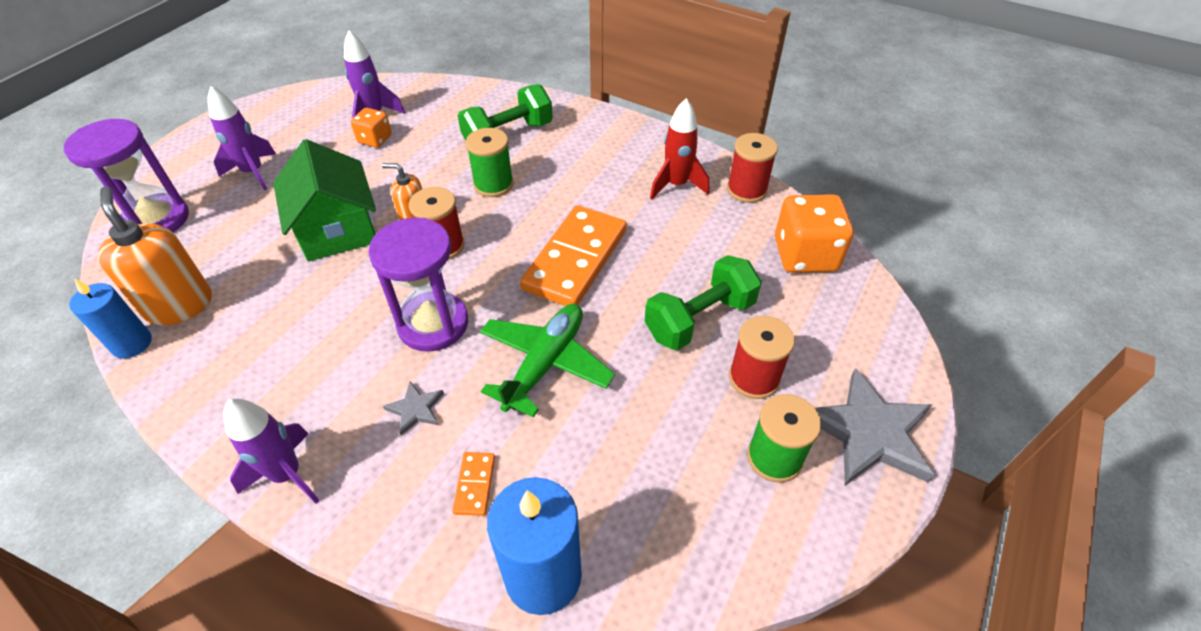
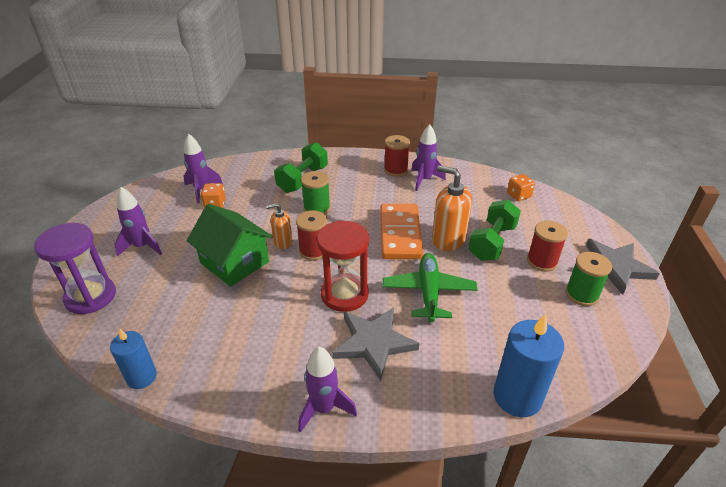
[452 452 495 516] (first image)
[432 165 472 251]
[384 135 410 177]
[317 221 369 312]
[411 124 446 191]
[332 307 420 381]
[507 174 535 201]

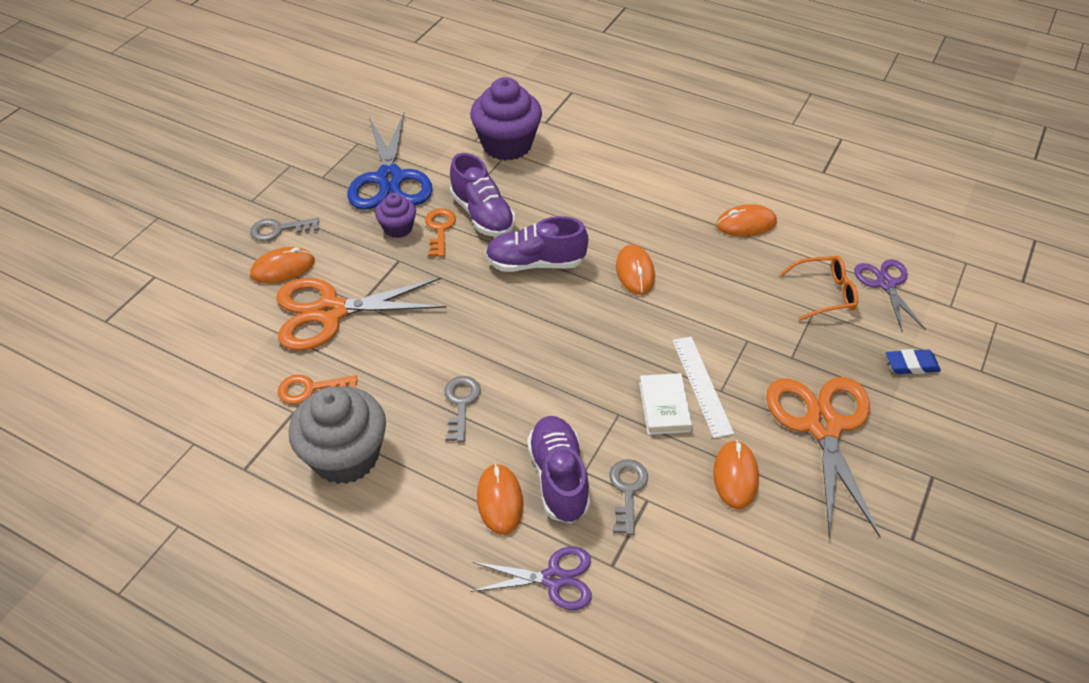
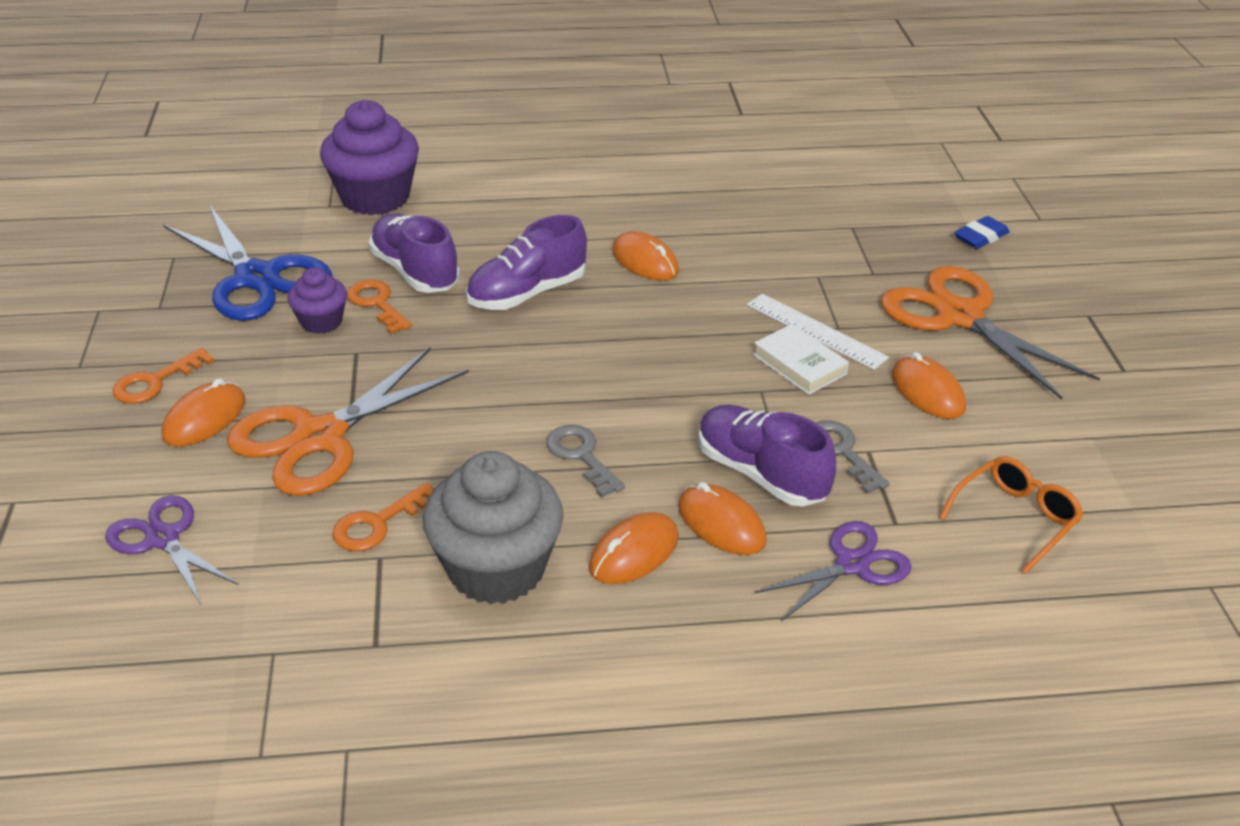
[589 512 679 584]
[939 456 1084 574]
[105 495 239 604]
[113 348 215 404]
[369 214 460 293]

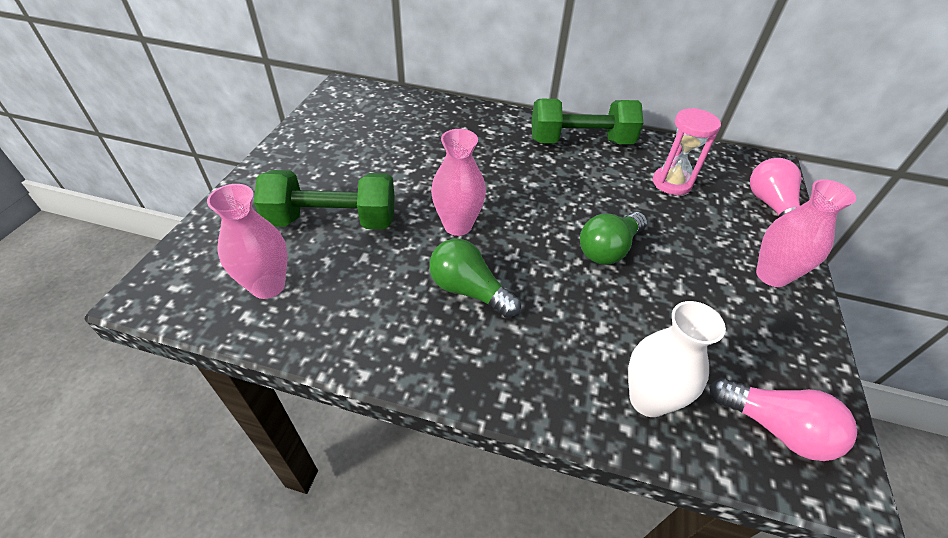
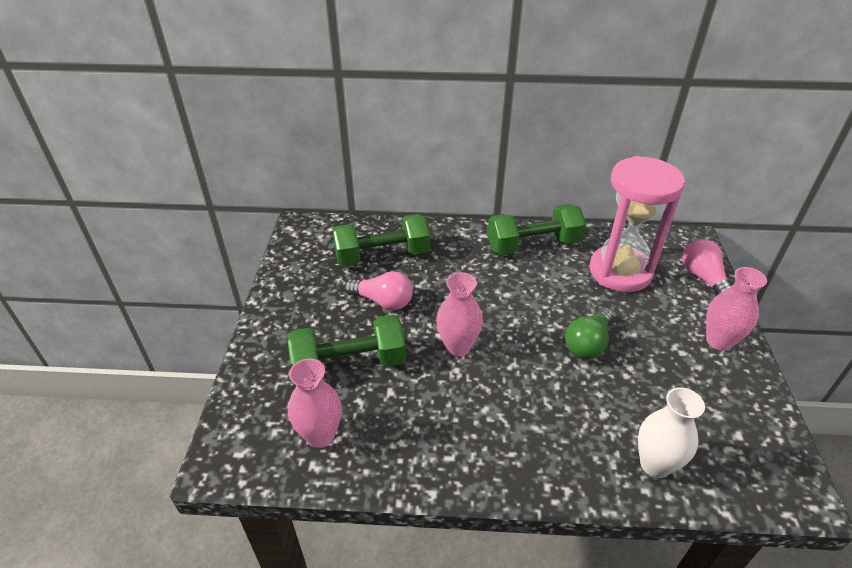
[429 239 521 318] (first image)
[333 214 430 266]
[344 271 413 310]
[589 156 685 292]

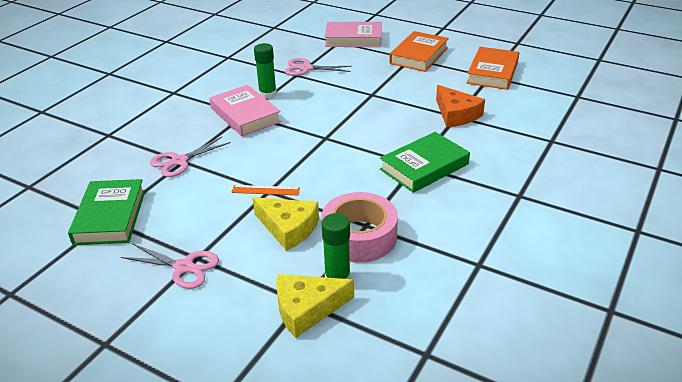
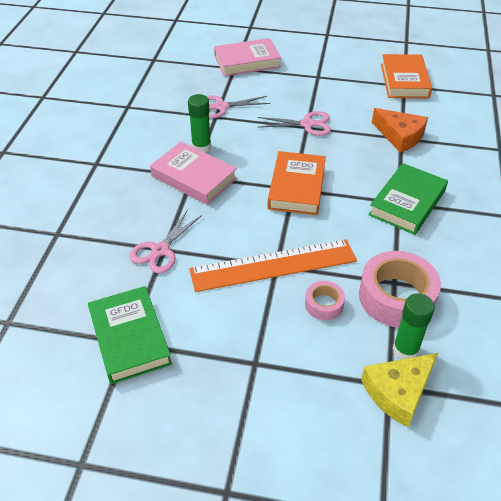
[258 111 331 136]
[267 151 326 215]
[305 281 345 320]
[189 239 357 292]

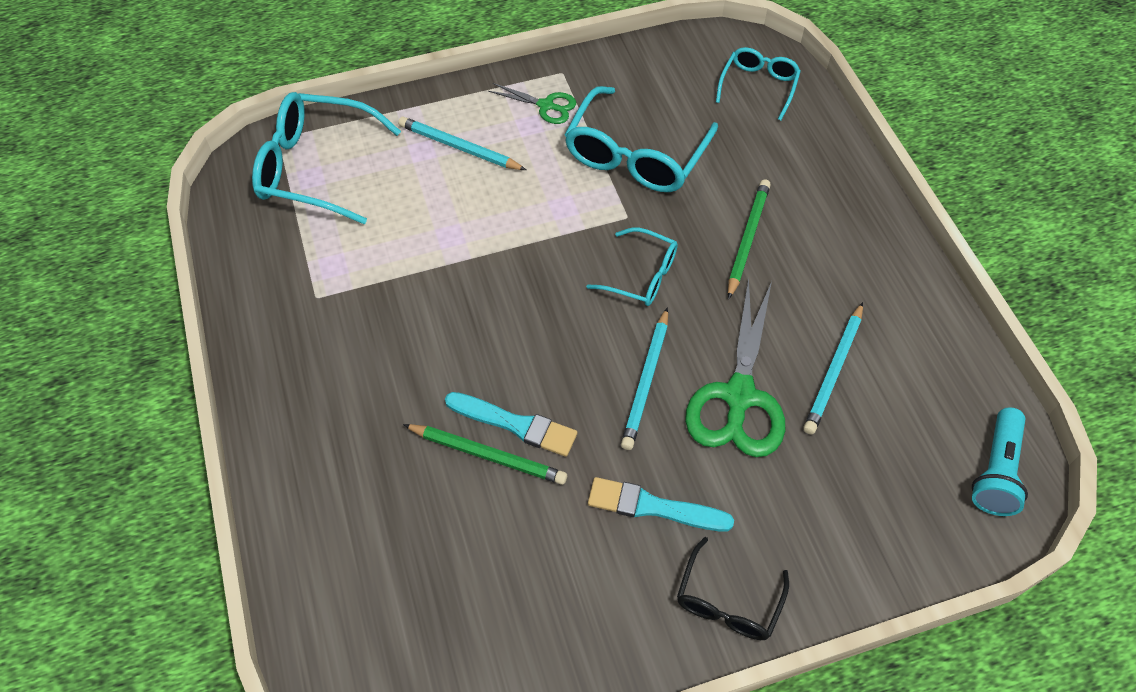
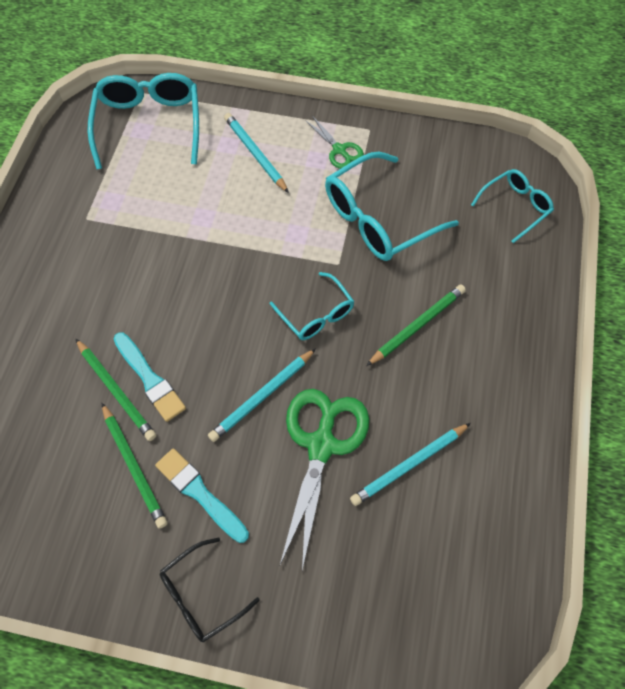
[972 407 1028 516] (first image)
[102 403 168 529]
[87 73 199 170]
[280 389 369 570]

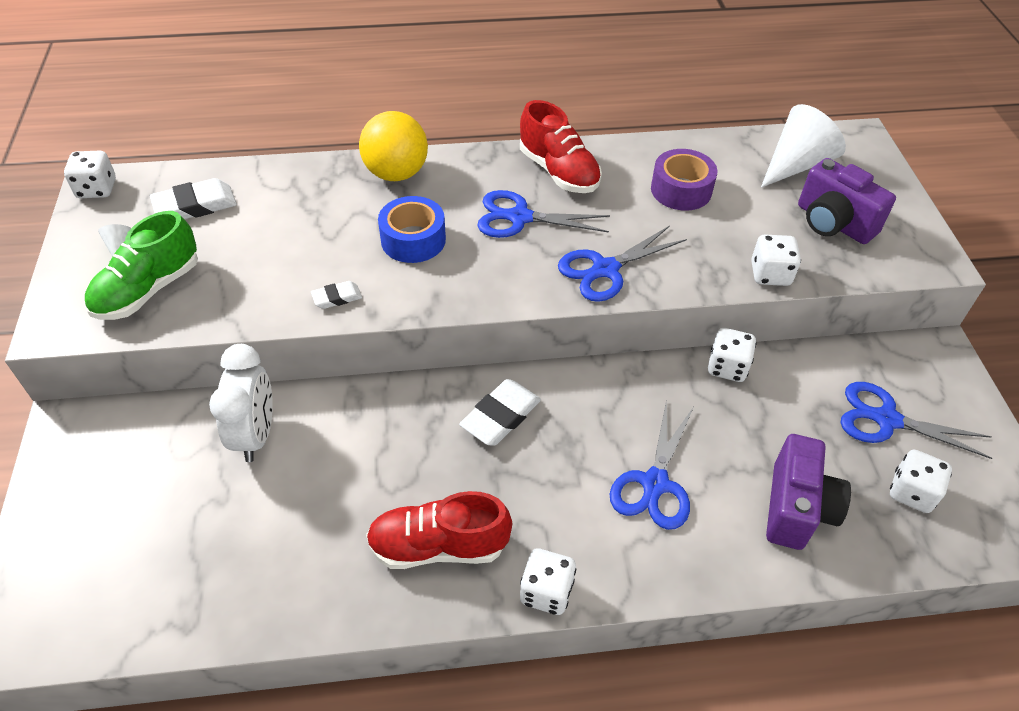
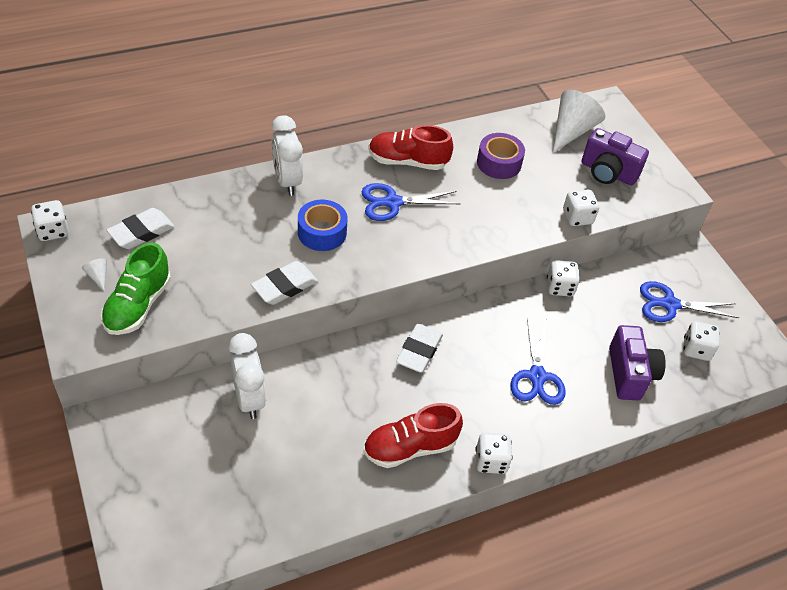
[558 226 687 302] (first image)
[271 115 303 196]
[369 125 453 170]
[251 261 318 305]

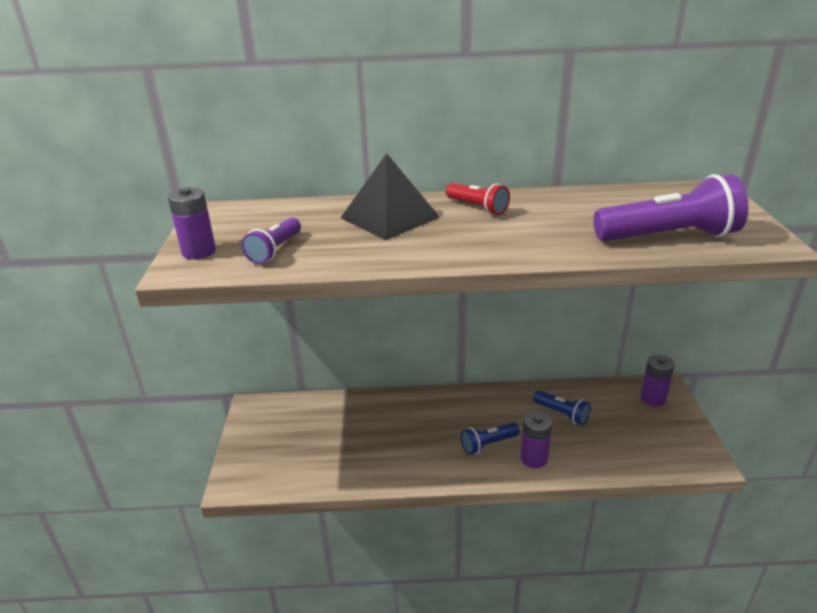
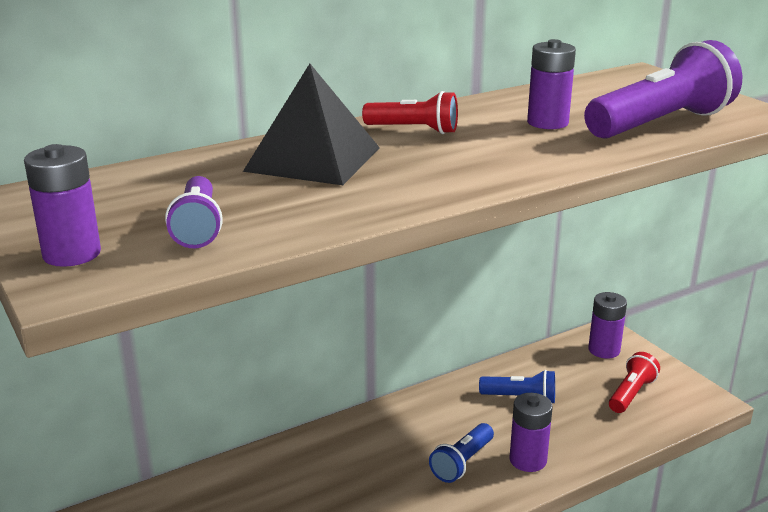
[527 39 576 129]
[609 352 660 413]

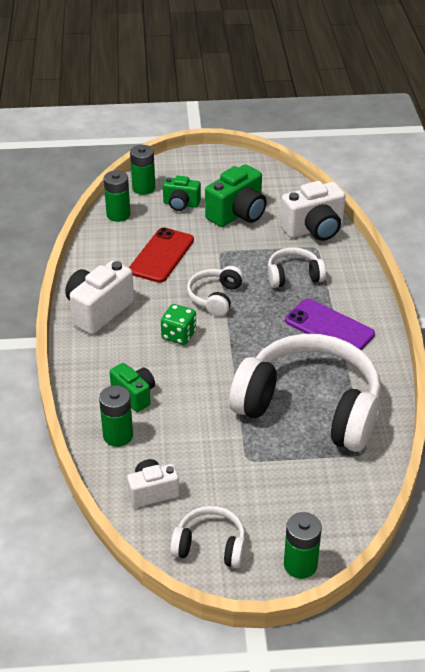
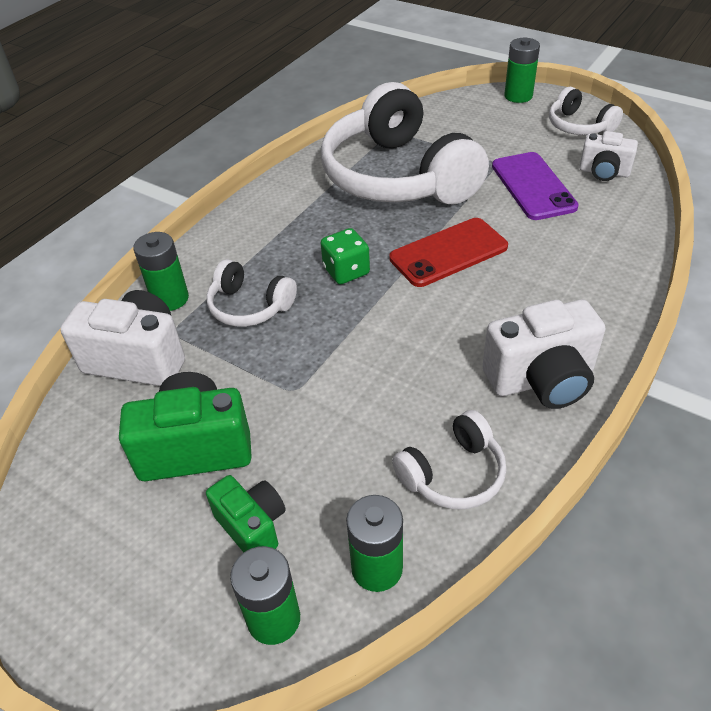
[110 363 155 412] (first image)
[133 232 189 311]
[389 218 508 287]
[321 228 370 284]
[392 410 506 509]
[492 152 579 220]

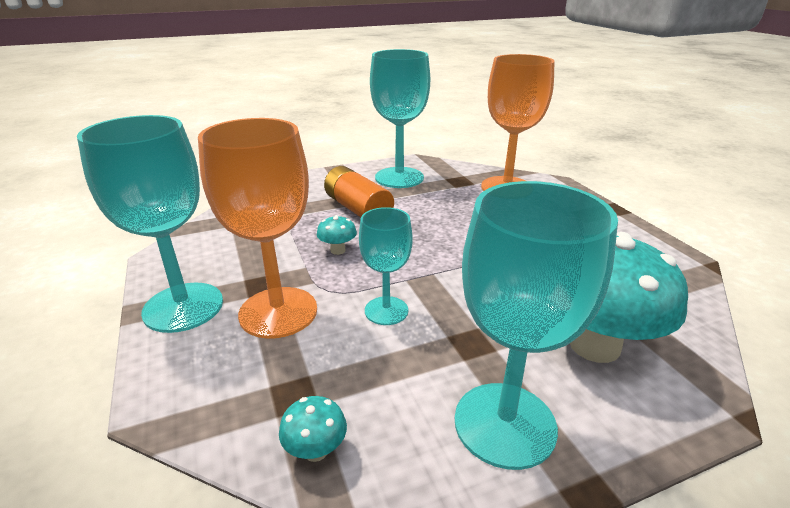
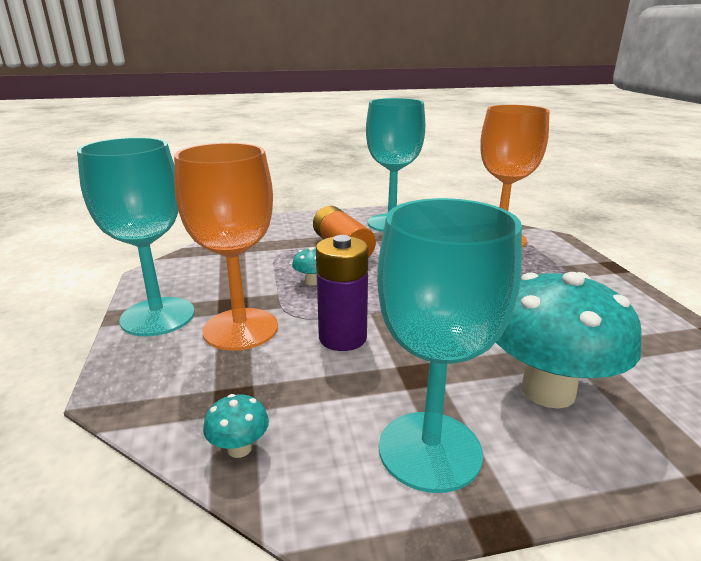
[316 235 369 351]

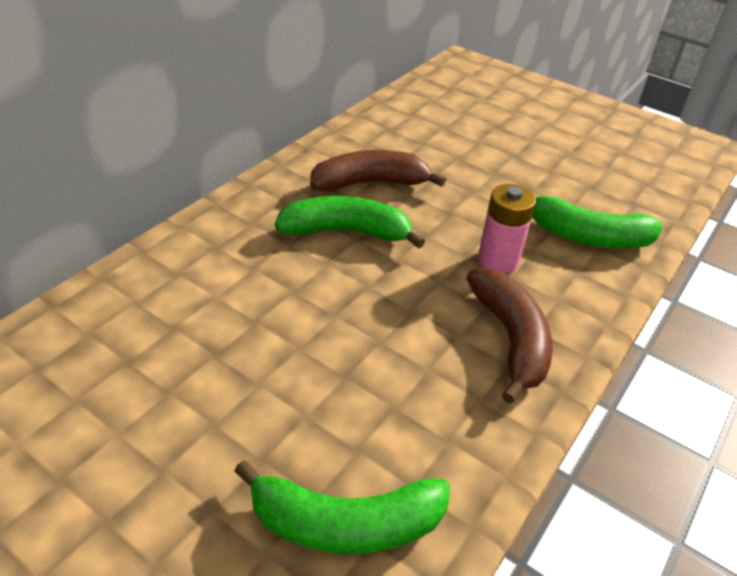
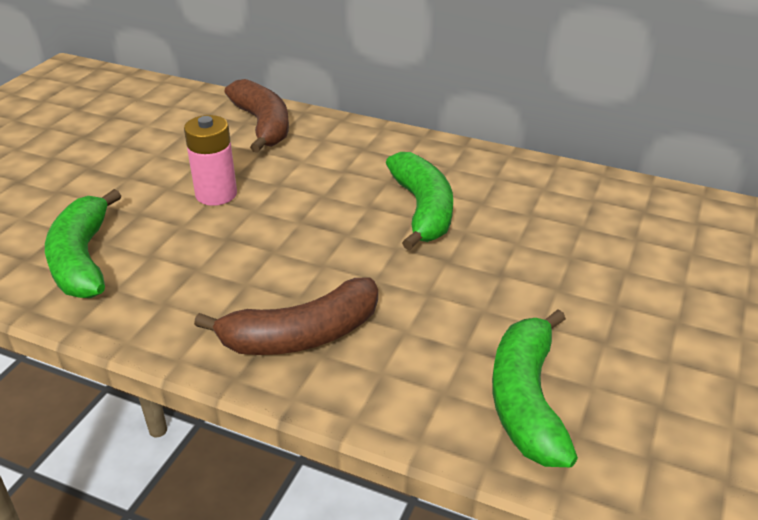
[225 79 289 153]
[184 115 237 206]

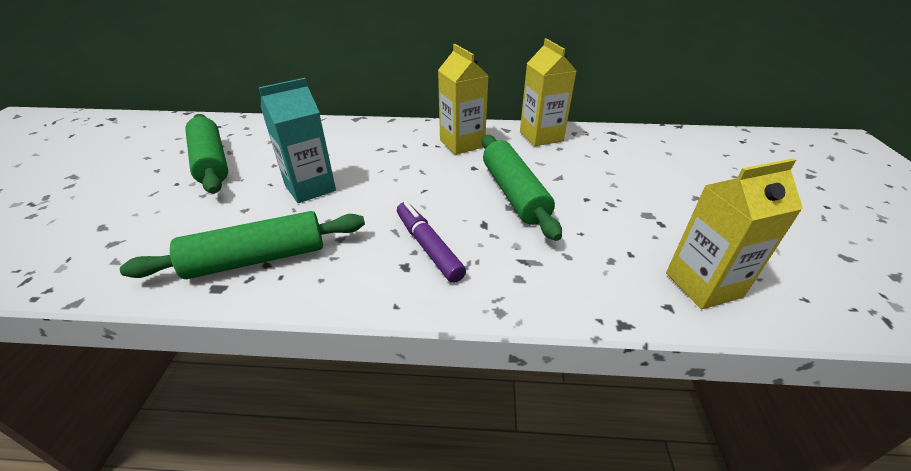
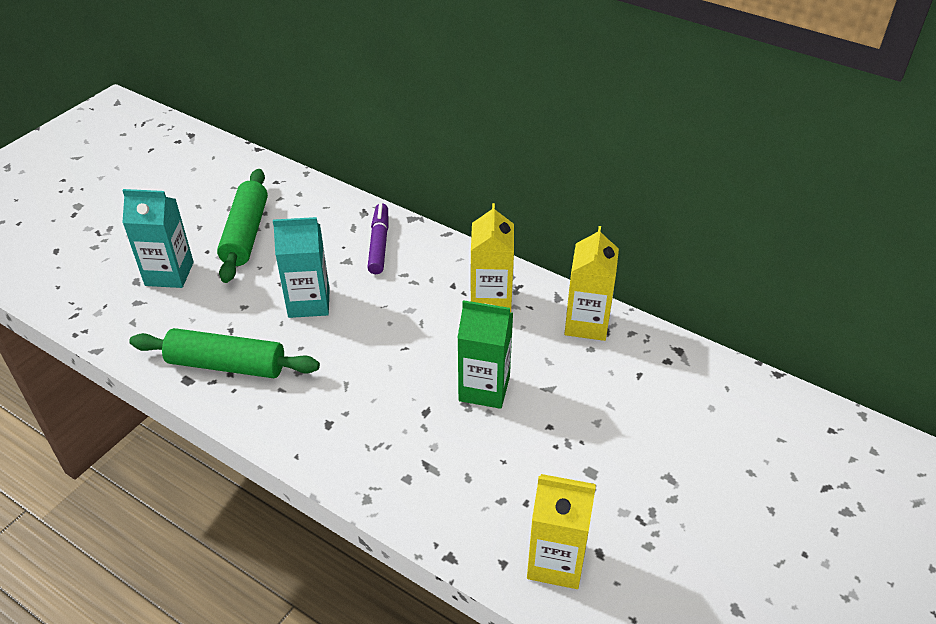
[122 189 194 288]
[367 203 389 274]
[458 300 513 409]

